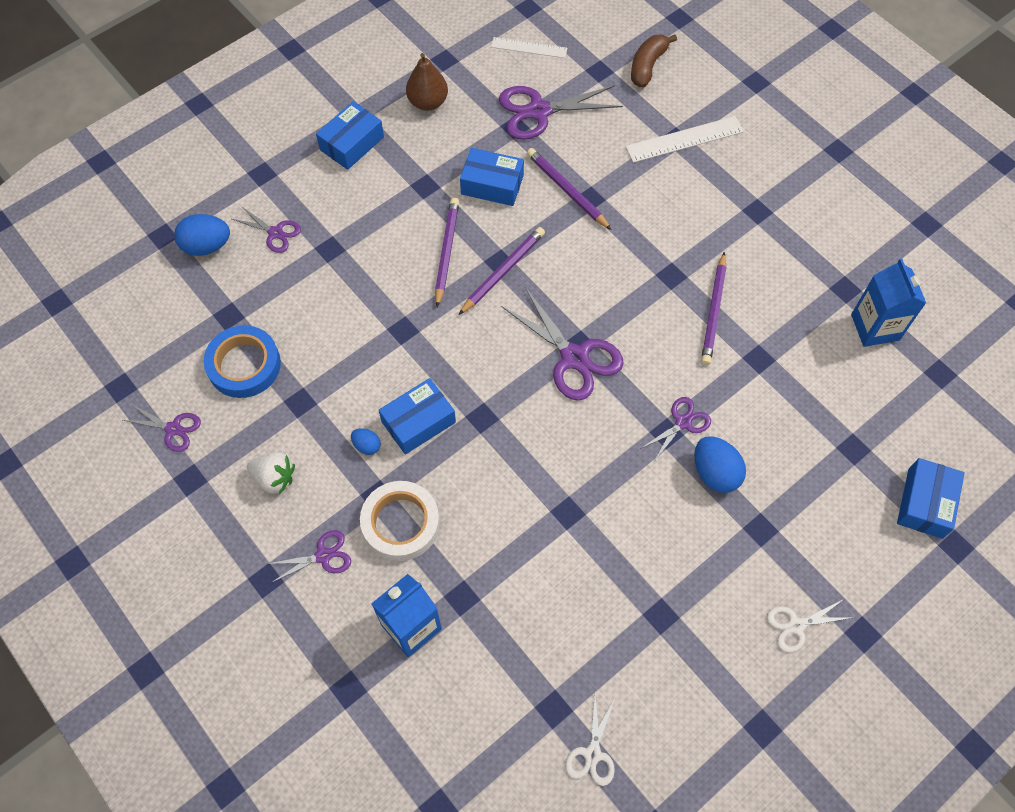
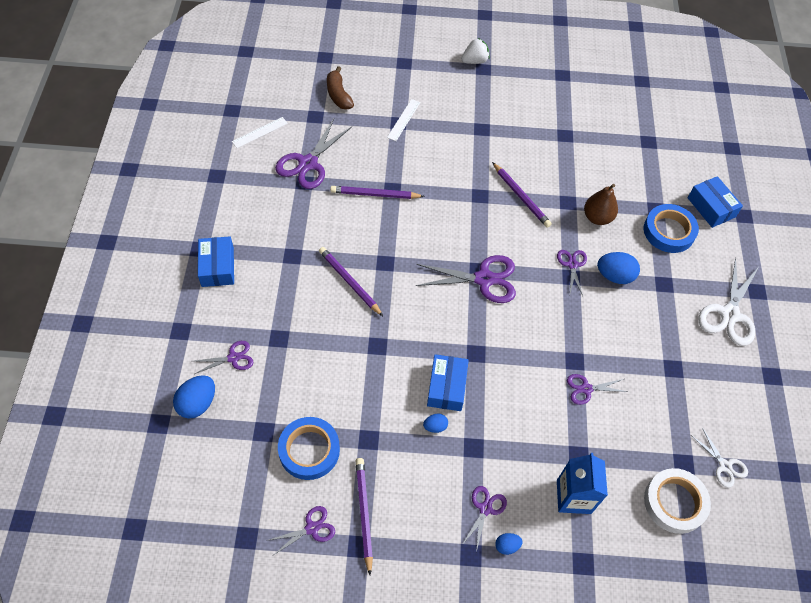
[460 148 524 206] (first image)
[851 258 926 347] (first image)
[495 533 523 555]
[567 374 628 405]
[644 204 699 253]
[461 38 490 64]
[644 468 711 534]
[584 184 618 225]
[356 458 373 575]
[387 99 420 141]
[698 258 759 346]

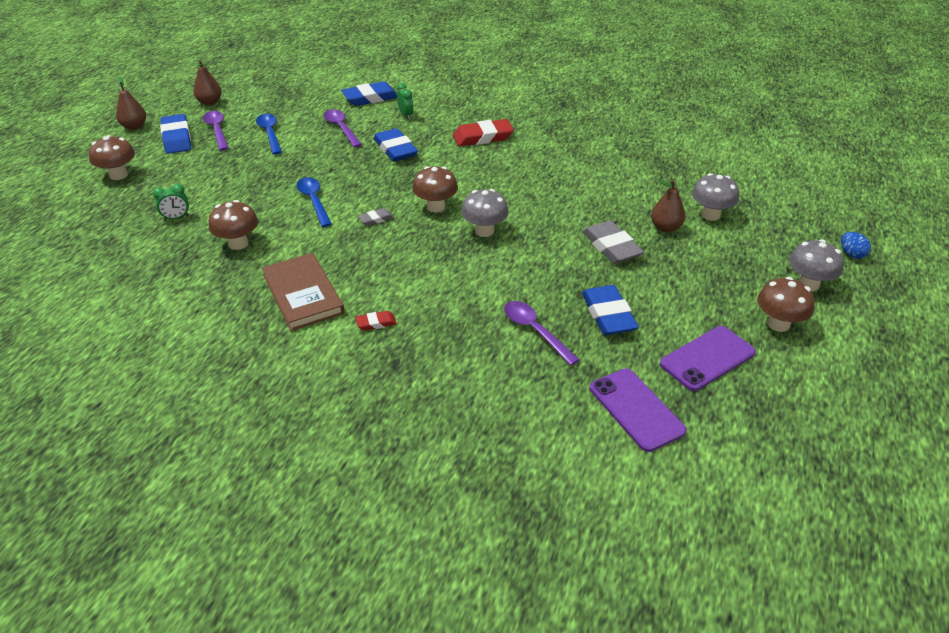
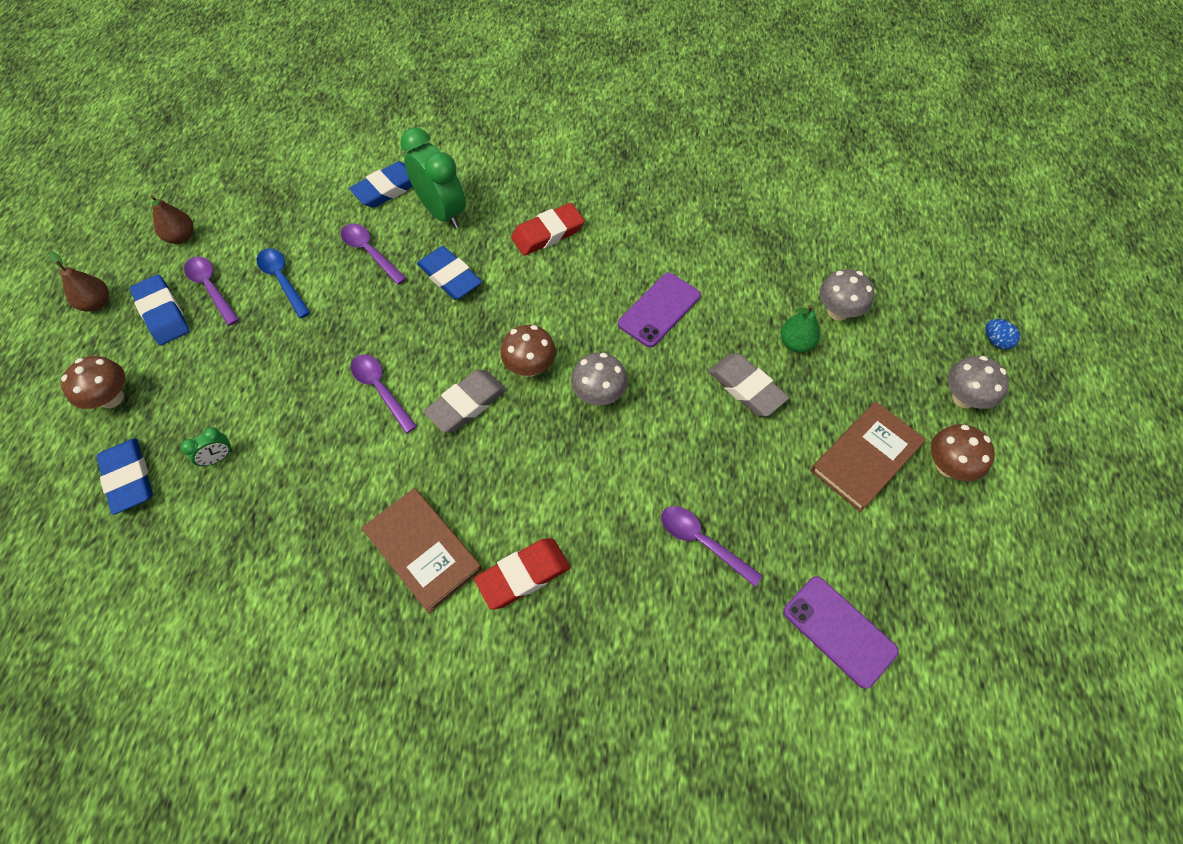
[209 200 258 250] (first image)
[811 402 926 512]
[97 438 153 515]
[618 273 701 347]
[351 354 417 434]
[781 305 820 353]
[474 538 570 610]
[423 370 507 433]
[400 127 466 229]

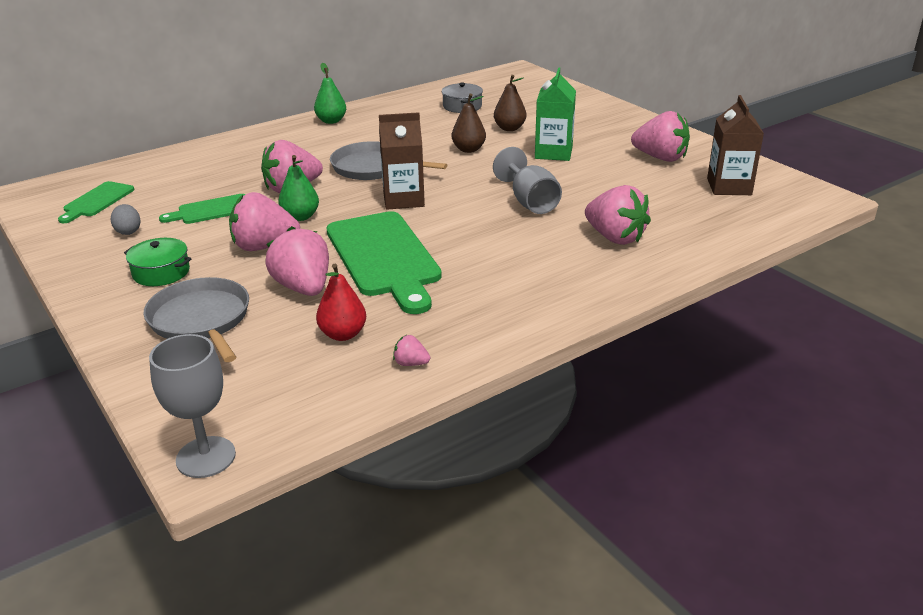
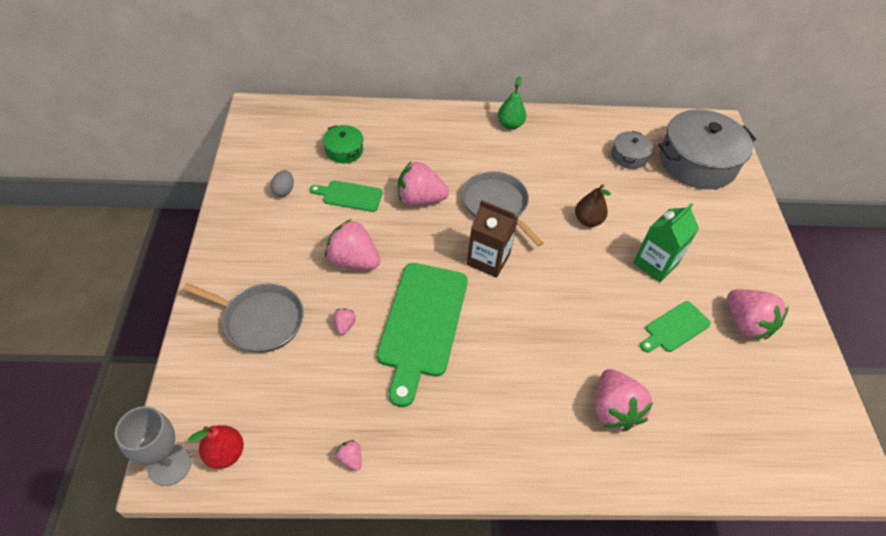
[278 155 319 221] (first image)
[493 147 562 214] (first image)
[494 75 526 131] (first image)
[707 95 764 195] (first image)
[658 109 756 189]
[640 301 711 352]
[323 125 364 163]
[188 425 244 469]
[183 283 304 353]
[333 308 356 335]

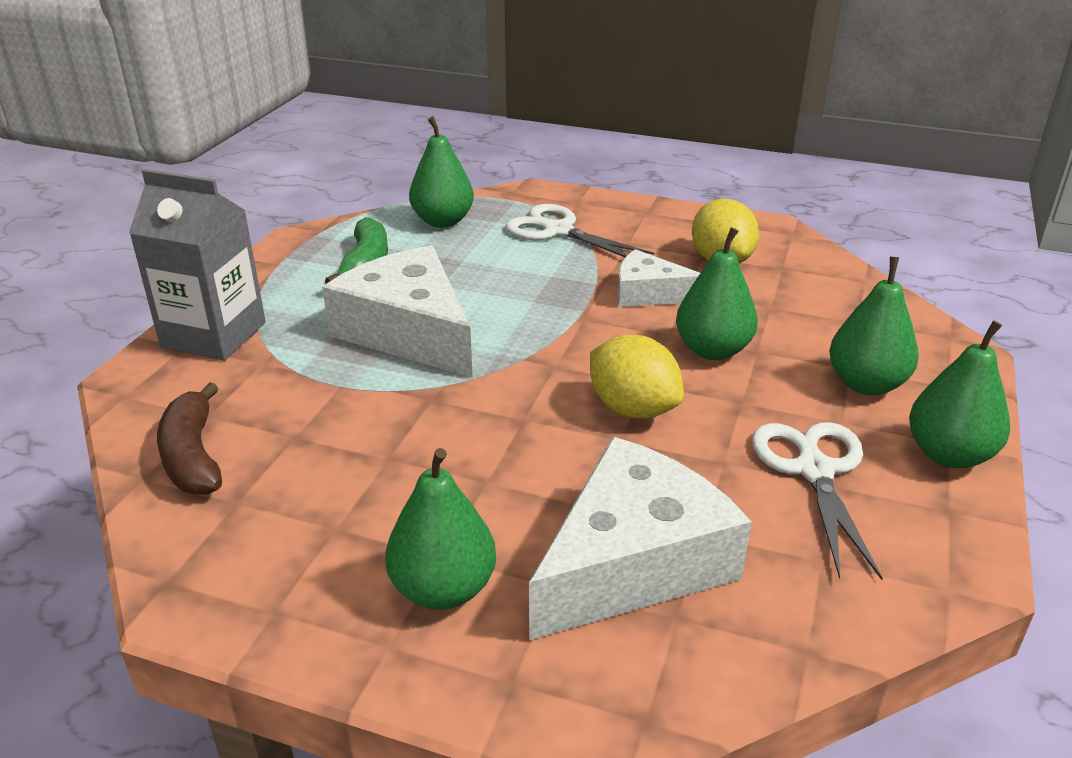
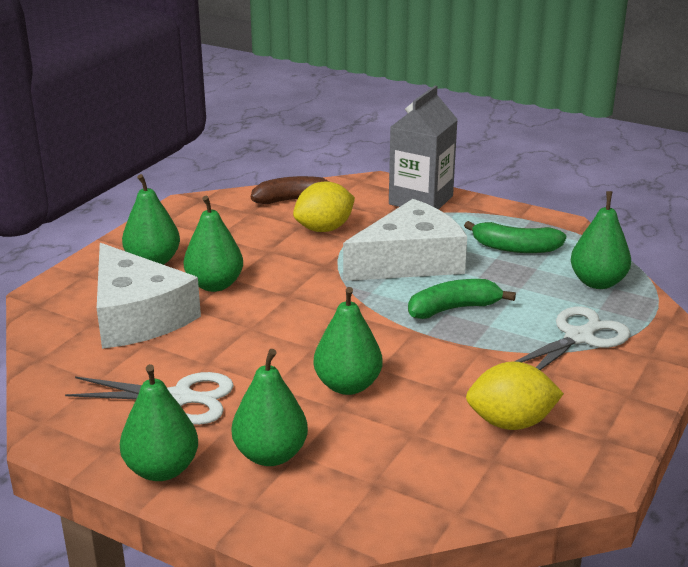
[617 249 700 307] (first image)
[184 196 243 292]
[408 279 516 319]
[293 181 355 232]

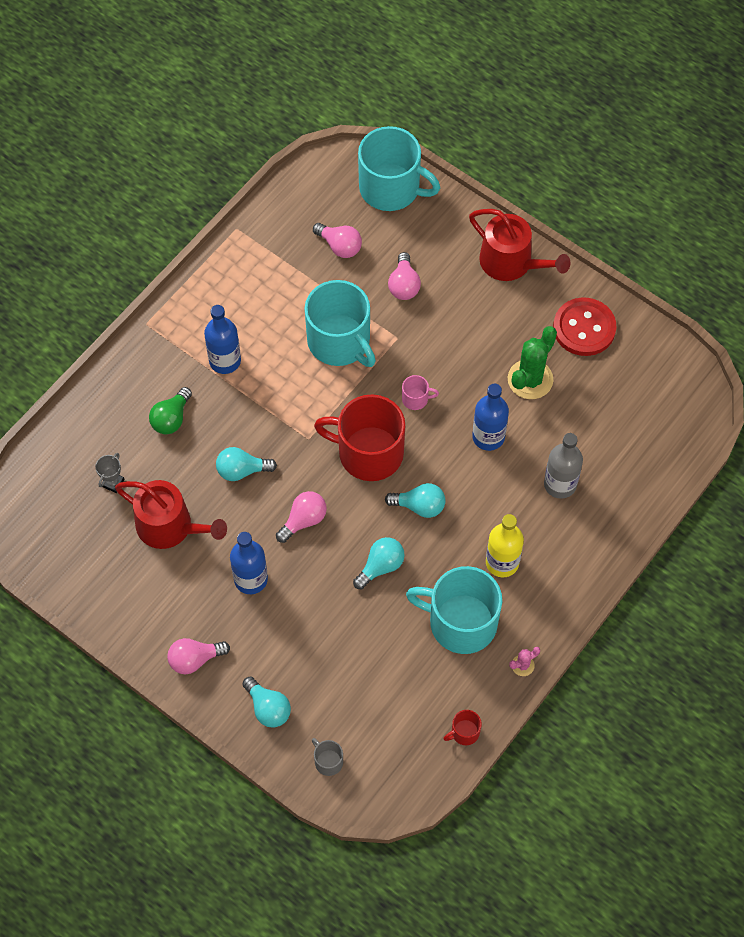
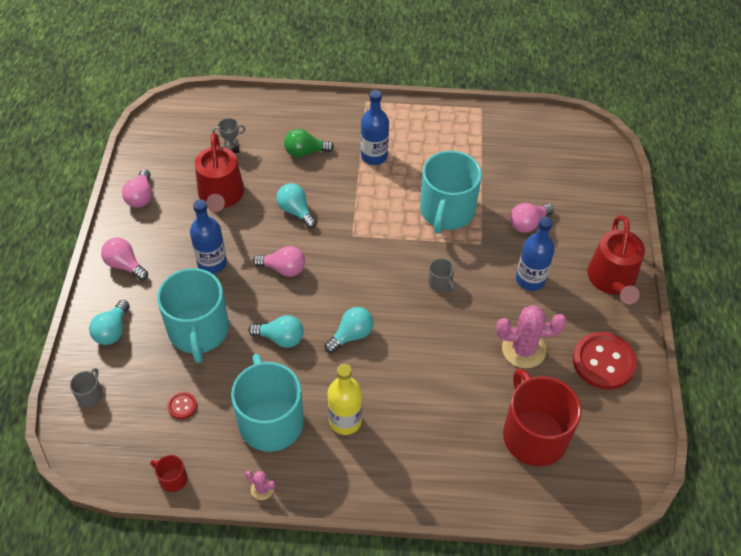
[544 433 583 499] (first image)
[167 392 197 419]
[122 169 152 208]
[503 368 582 466]
[157 268 229 363]
[516 217 555 291]
[428 258 454 292]
[496 305 567 368]
[324 307 374 353]

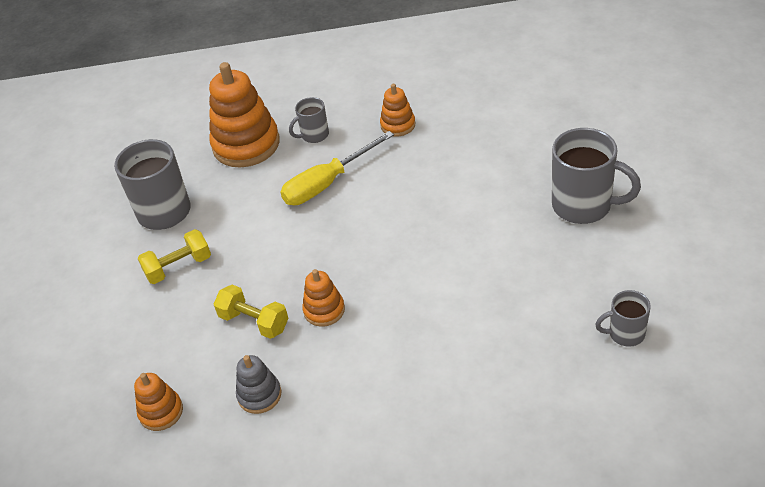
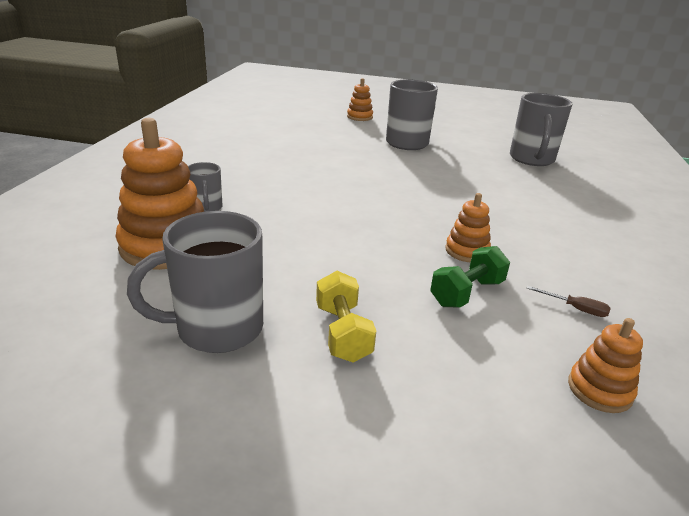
[280 131 394 205] (first image)
[347 78 373 121]
[527 286 611 317]
[430 246 510 308]
[510 93 572 166]

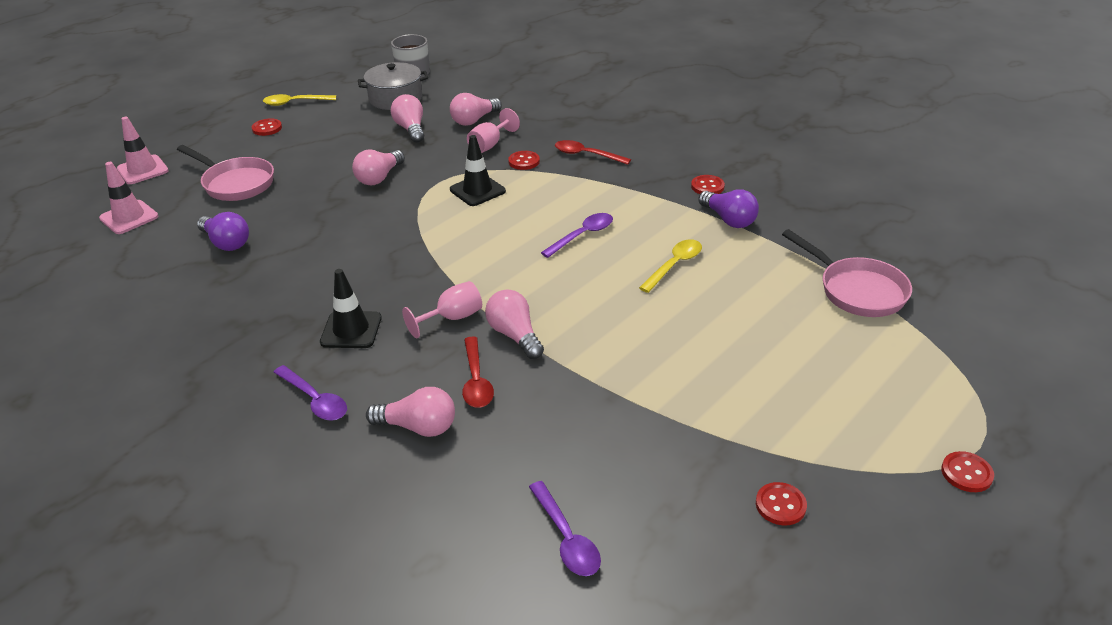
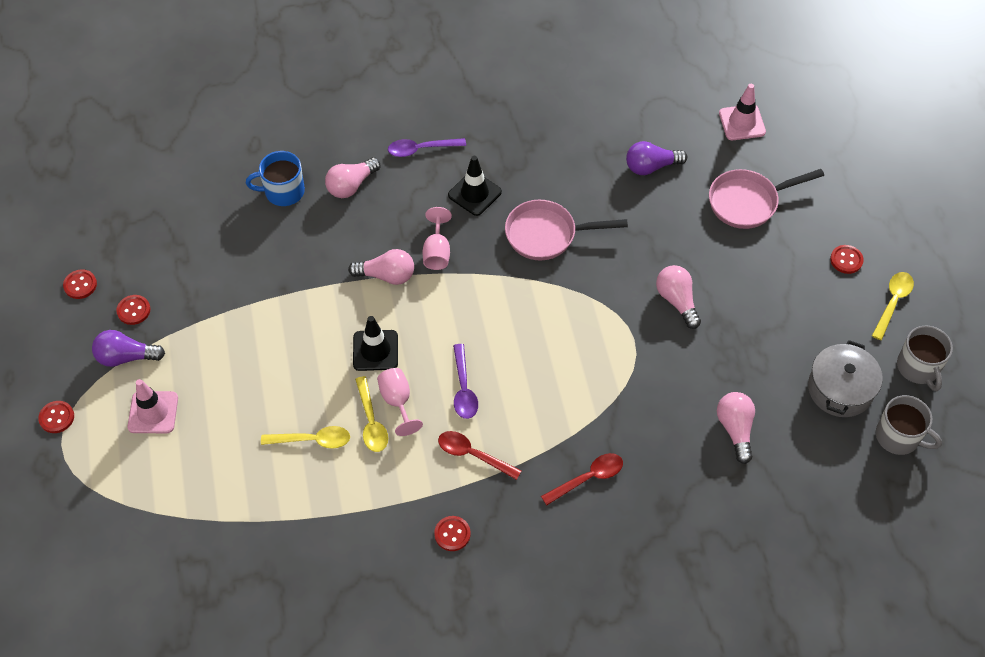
[391 94 424 143] (first image)
[529 481 601 576] (first image)
[246 151 305 206]
[261 426 350 449]
[897 326 953 392]
[128 379 178 433]
[353 316 398 371]
[438 431 521 480]
[377 368 423 436]
[63 270 97 299]
[92 330 165 367]
[505 200 628 260]

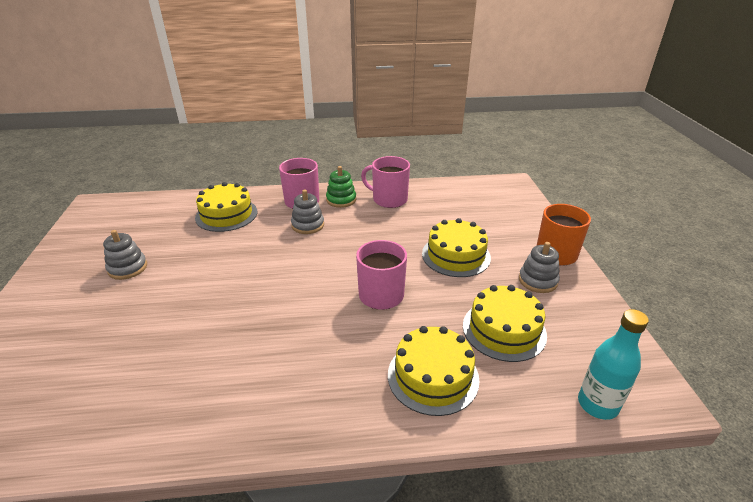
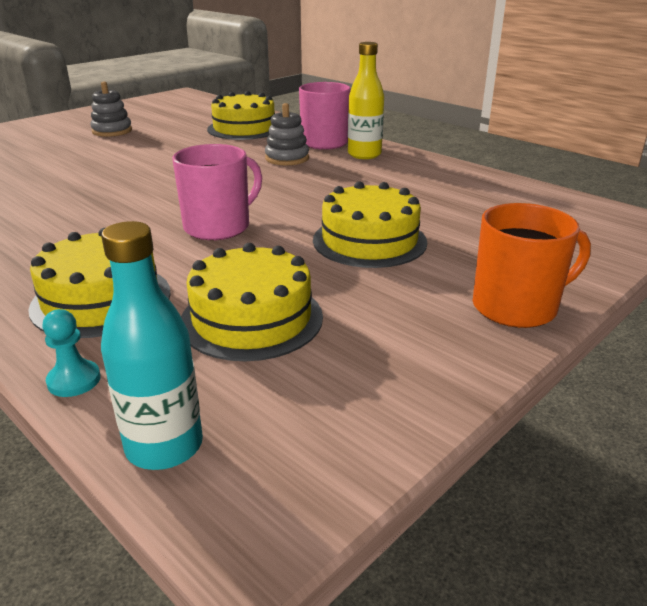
[361 156 410 208] (first image)
[519 242 560 293] (first image)
[42 309 101 397]
[348 42 384 159]

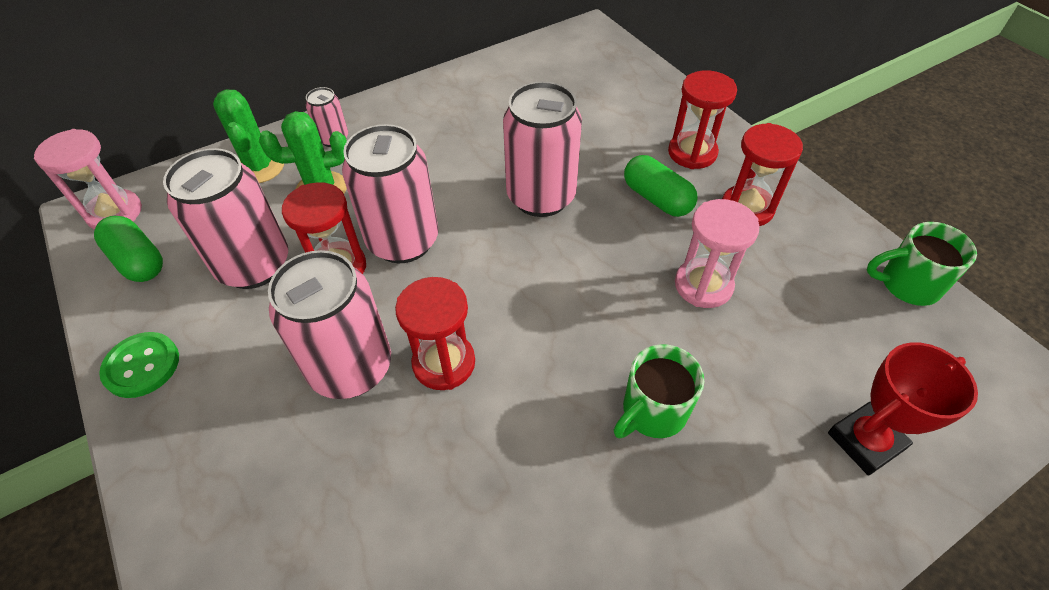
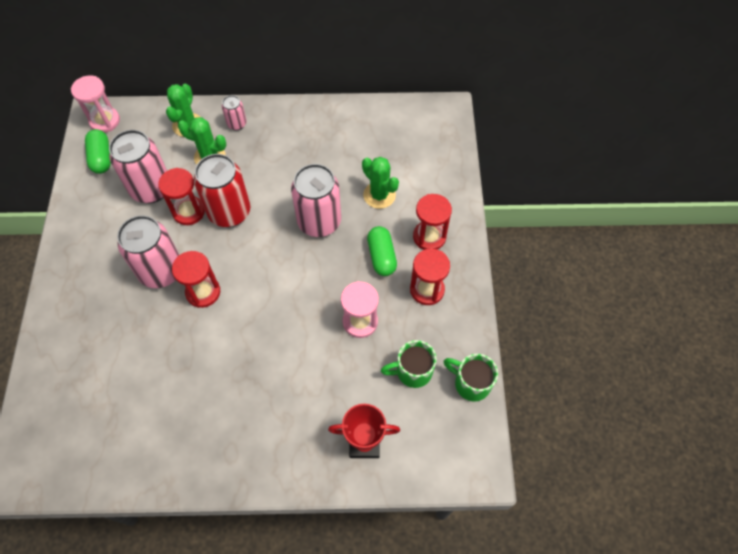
[99 332 179 398] (first image)
[362 157 399 209]
[381 340 437 388]
[194 154 250 227]

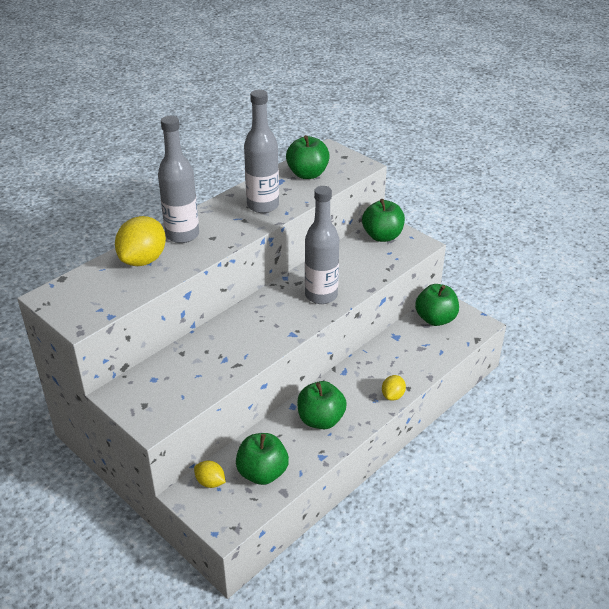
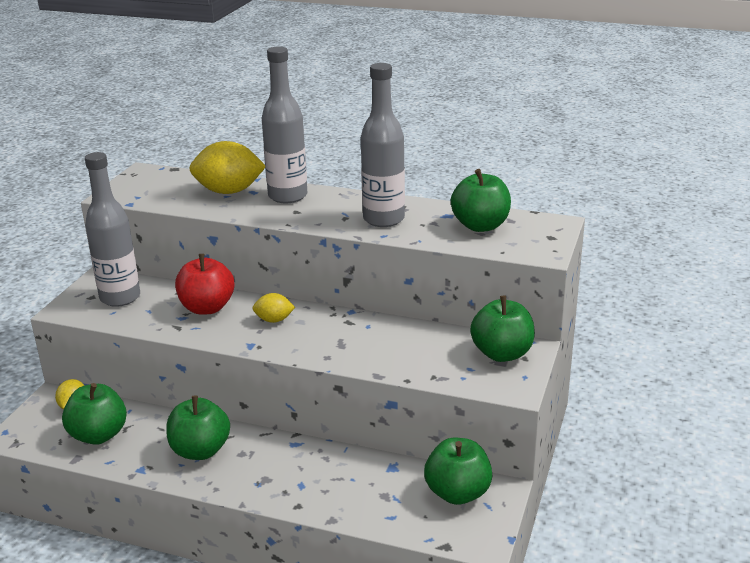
[175 254 234 314]
[85 152 140 307]
[252 293 295 323]

